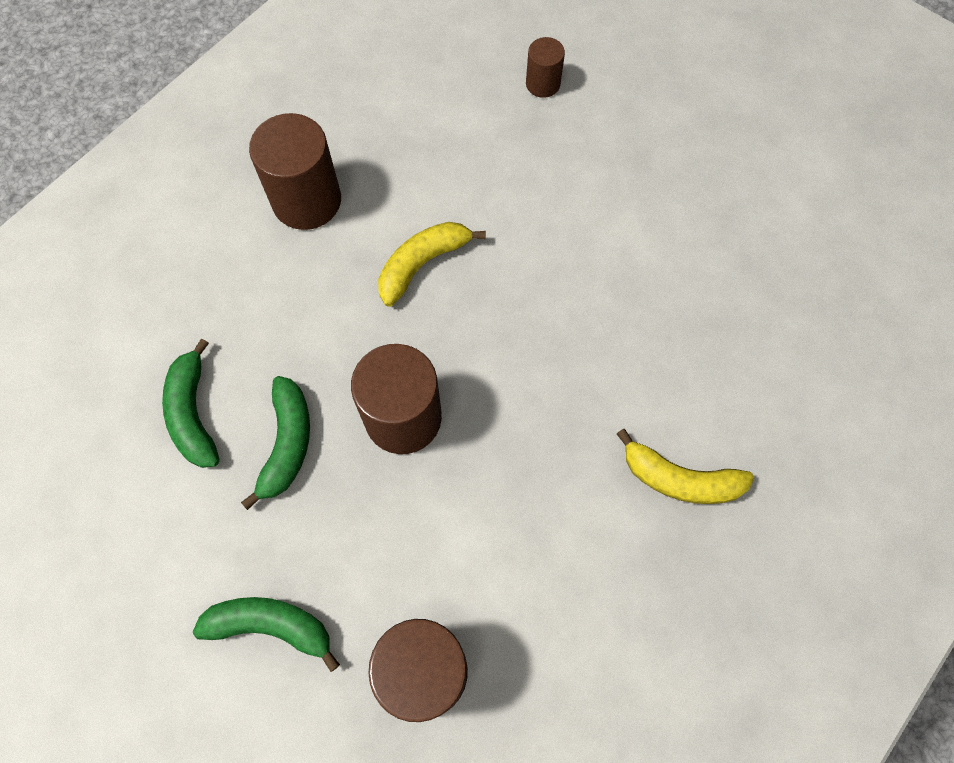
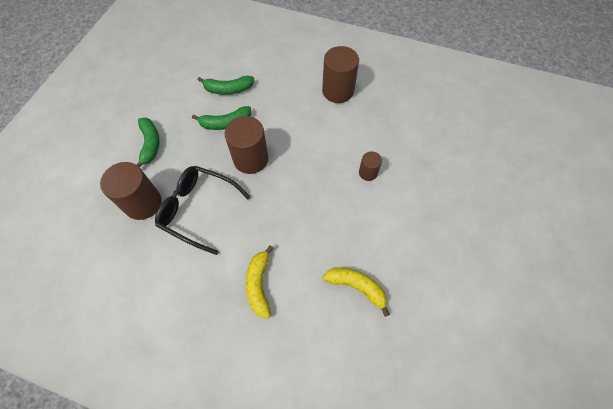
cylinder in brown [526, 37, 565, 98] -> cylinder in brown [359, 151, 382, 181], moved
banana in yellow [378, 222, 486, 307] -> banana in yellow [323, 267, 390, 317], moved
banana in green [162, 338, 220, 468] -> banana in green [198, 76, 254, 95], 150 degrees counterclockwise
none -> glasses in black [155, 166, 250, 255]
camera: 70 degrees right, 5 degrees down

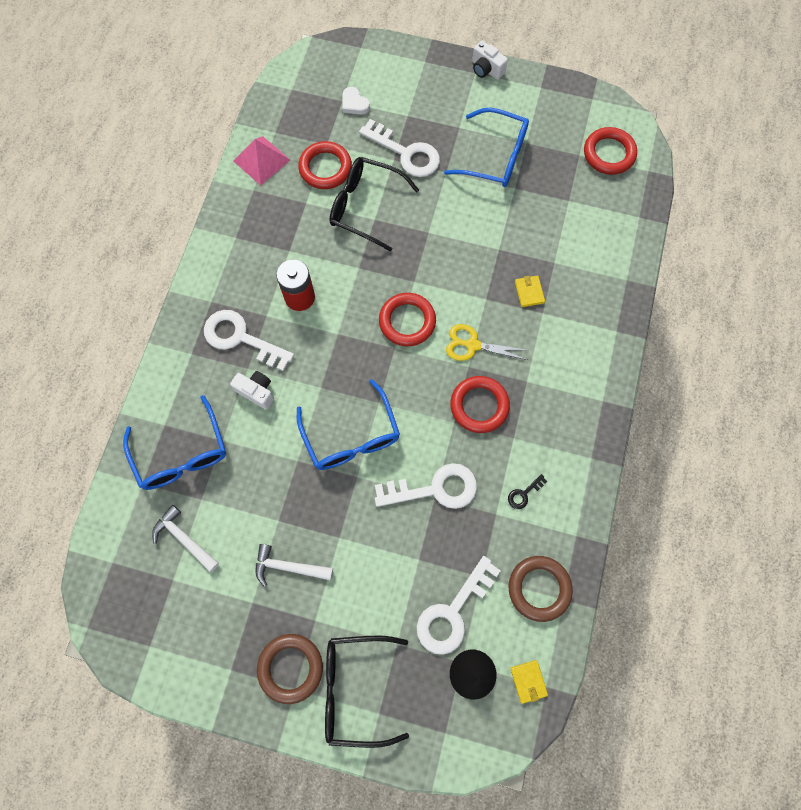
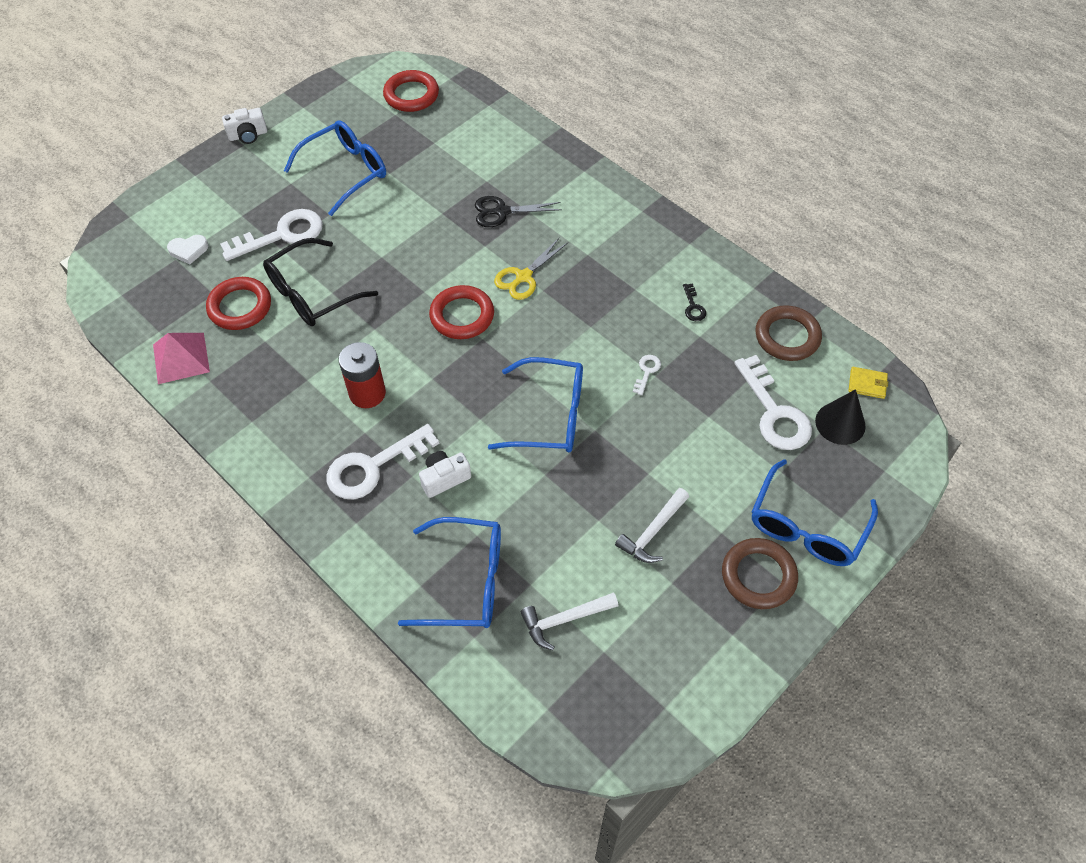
wallet in yellow [515, 275, 545, 307] -> scissors in black [475, 196, 562, 227]
ring in red [450, 376, 510, 433] -> none
key in white [375, 463, 477, 509] -> key in white [633, 355, 661, 395], x0.44
glasses in black [325, 636, 409, 748] -> glasses in blue [752, 459, 878, 566]
camera: 60 degrees left, 15 degrees down

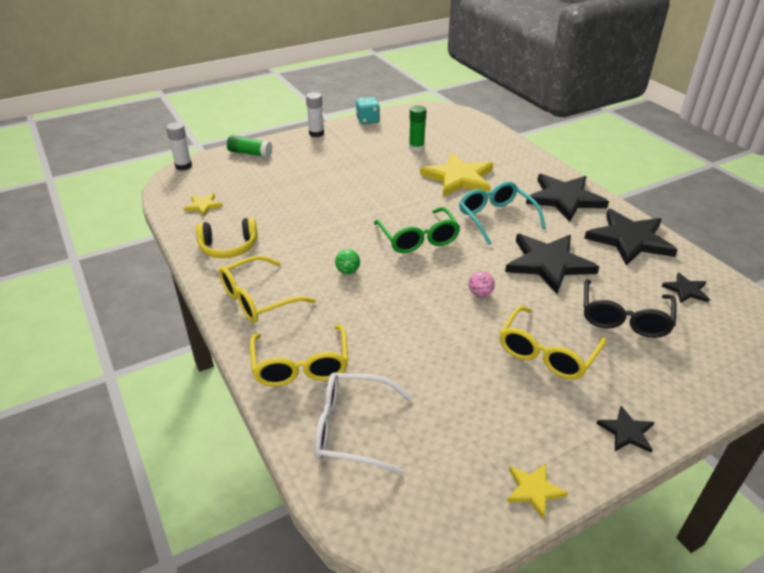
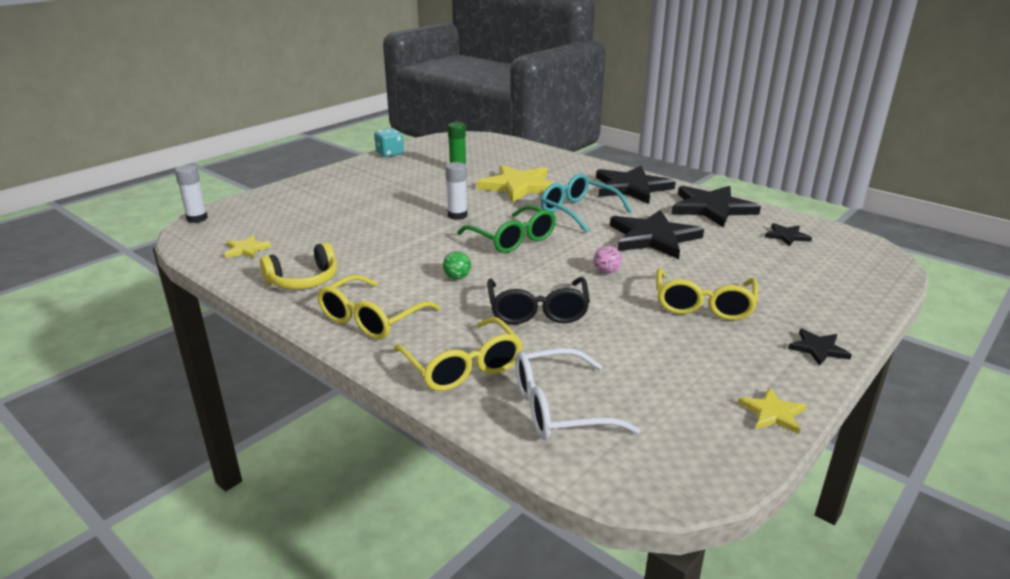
glue stick in white [306, 92, 324, 137] -> glue stick in white [445, 162, 467, 220], moved
glue stick in green [227, 135, 272, 158] -> none
glasses in black [584, 279, 677, 338] -> glasses in black [487, 277, 590, 324], moved
camera: 20 degrees left, 10 degrees down

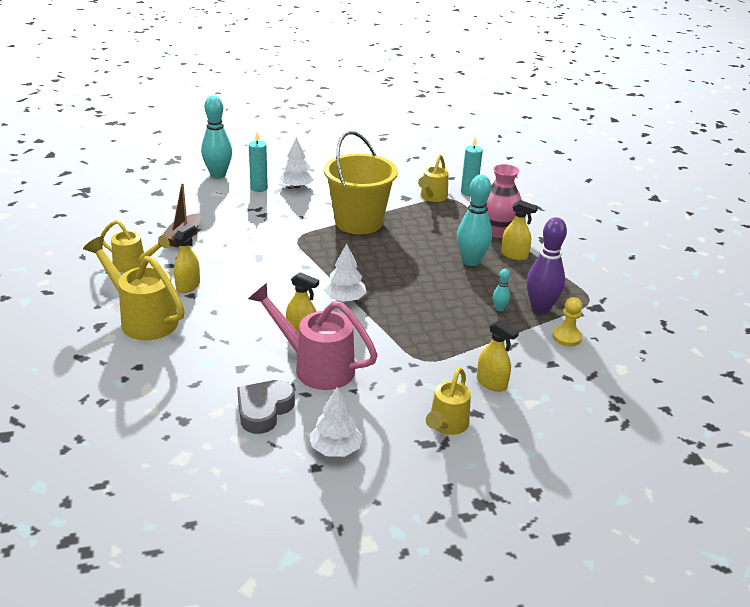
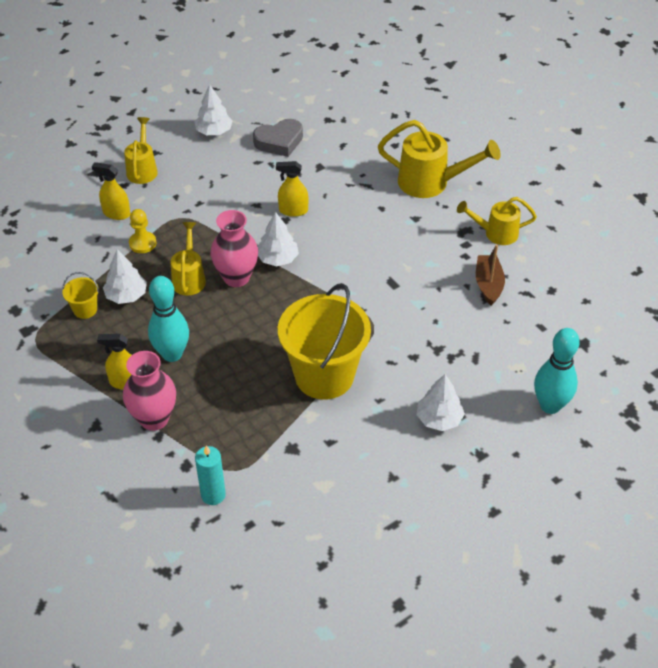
candle in turquoise [249, 132, 268, 192] -> none
watering can in yellow [418, 155, 449, 202] -> watering can in yellow [171, 222, 206, 296], moved
bowling pin in purple [526, 217, 567, 314] -> bucket in yellow [62, 272, 99, 319]
spray bottle in yellow [174, 224, 200, 293] -> none
bowling pin in turquoise [493, 269, 510, 311] -> tree in white [103, 249, 147, 304]
watering can in pink [248, 283, 378, 390] -> none
pawn in yellow [553, 297, 583, 346] -> pawn in yellow [129, 209, 157, 253], moved
heart in grey [237, 380, 295, 434] -> heart in grey [253, 119, 303, 157], 60 degrees clockwise
none -> vase in pink [211, 210, 258, 287]
camera: 160 degrees right, 15 degrees up

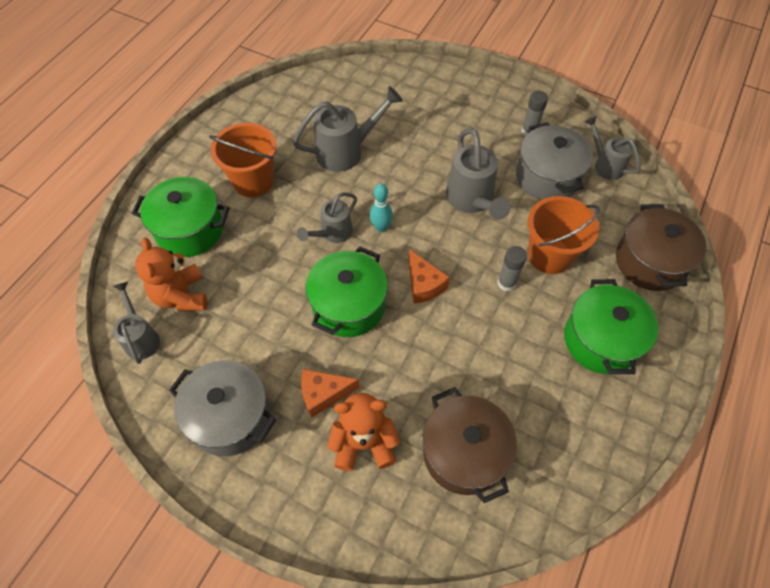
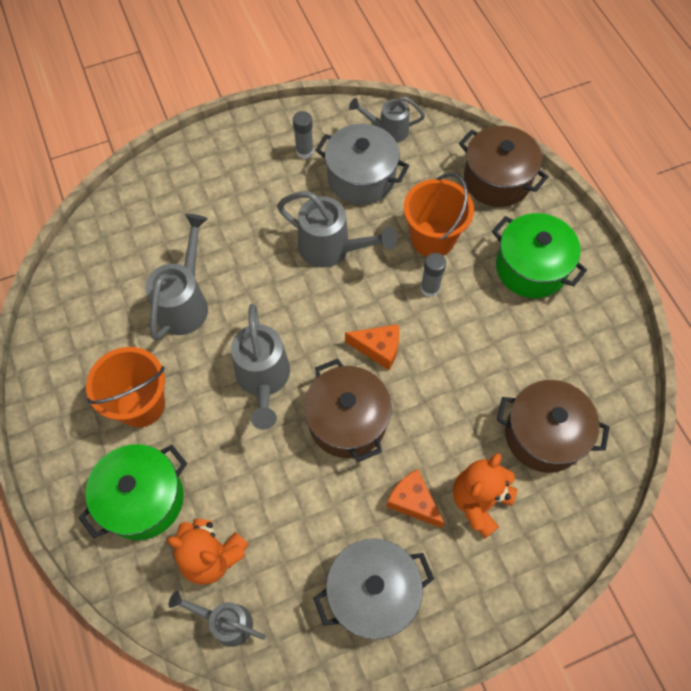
bowling pin in turquoise [370, 184, 393, 232] -> none
watering can in grey [297, 192, 357, 243] -> watering can in grey [231, 304, 290, 430], x1.57
pot in green [306, 247, 388, 337] -> pot in brown [304, 359, 392, 462]
cheese in orange [301, 369, 360, 418] -> cheese in orange [386, 469, 444, 528], 105 degrees clockwise
camera: 50 degrees left, 5 degrees up

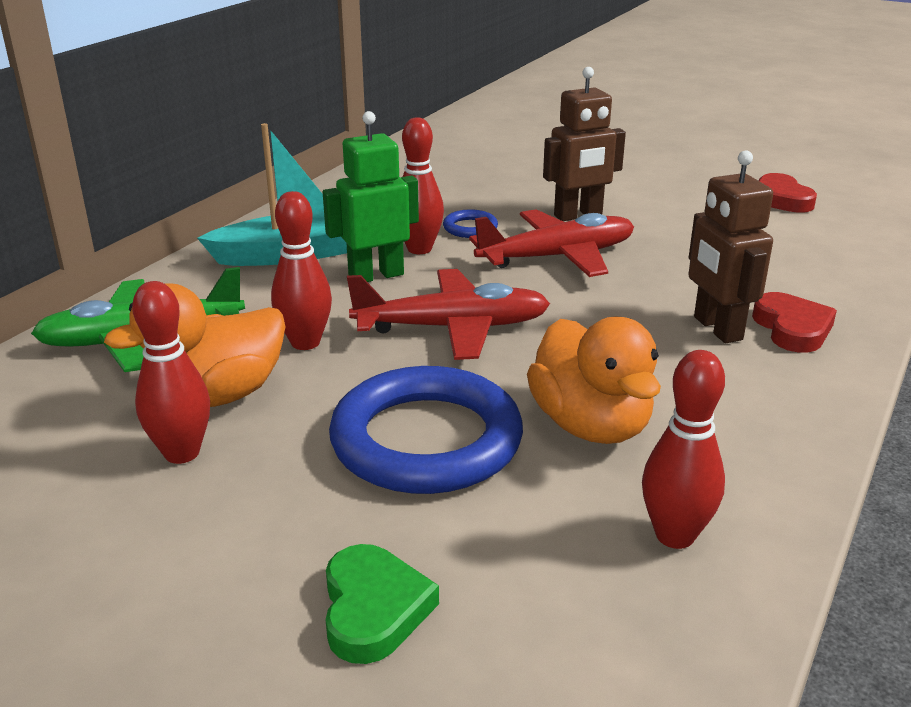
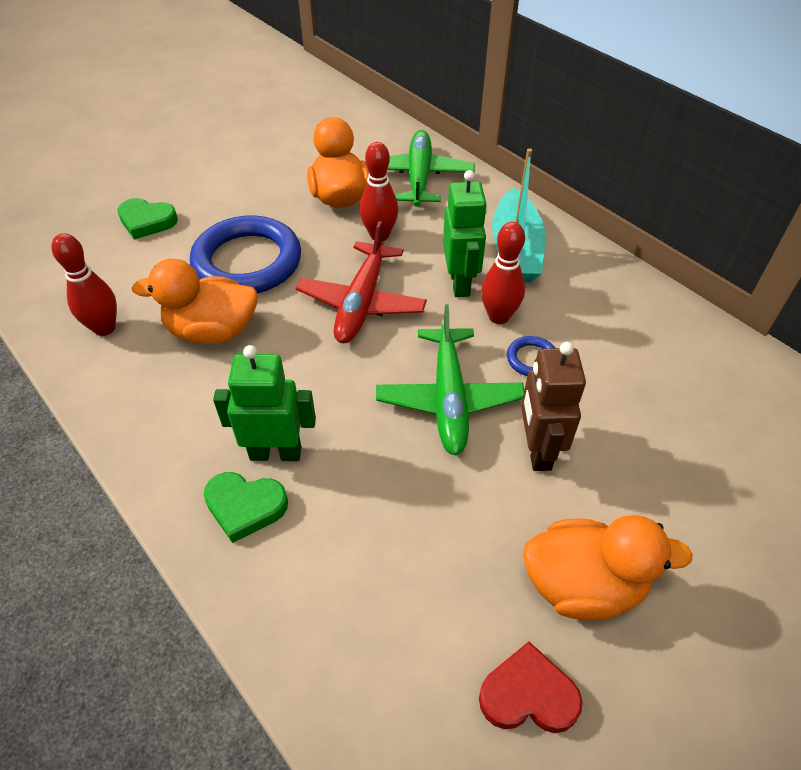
robot in brown [688, 150, 773, 343] -> robot in green [213, 345, 316, 461]
plane in red [469, 209, 634, 277] -> plane in green [376, 304, 524, 456]
bowling pin in red [132, 281, 210, 464] -> none
heart in red [752, 292, 837, 353] -> heart in green [204, 472, 288, 543]
none -> duck in orange [523, 515, 693, 620]
camera: 110 degrees right, 20 degrees up

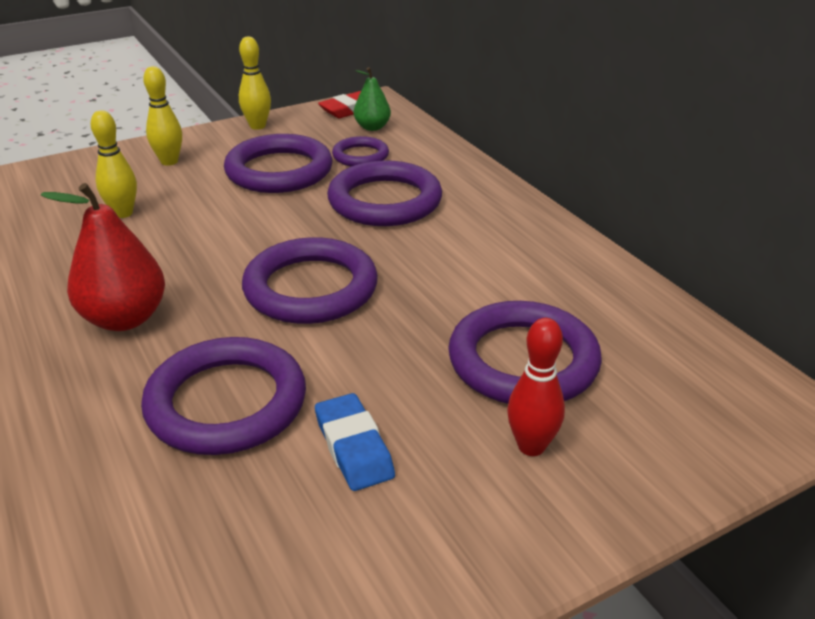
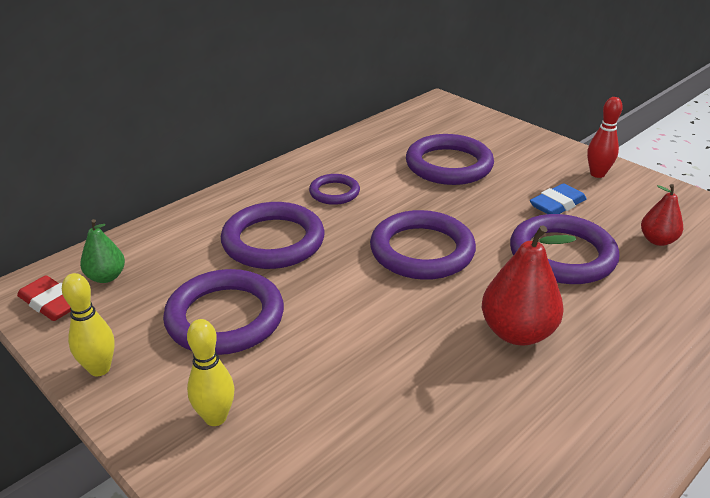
bowling pin in yellow [90, 110, 137, 218] -> none
ring in purple [332, 136, 389, 166] -> ring in purple [309, 174, 360, 205], moved
bowling pin in red [507, 318, 565, 456] -> bowling pin in red [587, 97, 623, 178], moved
none -> pear in red [641, 184, 683, 246]
camera: 105 degrees left, 0 degrees up

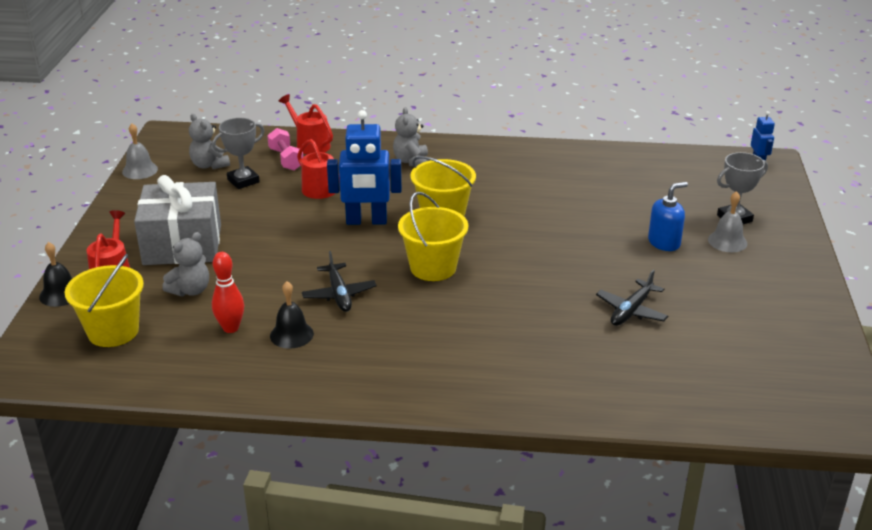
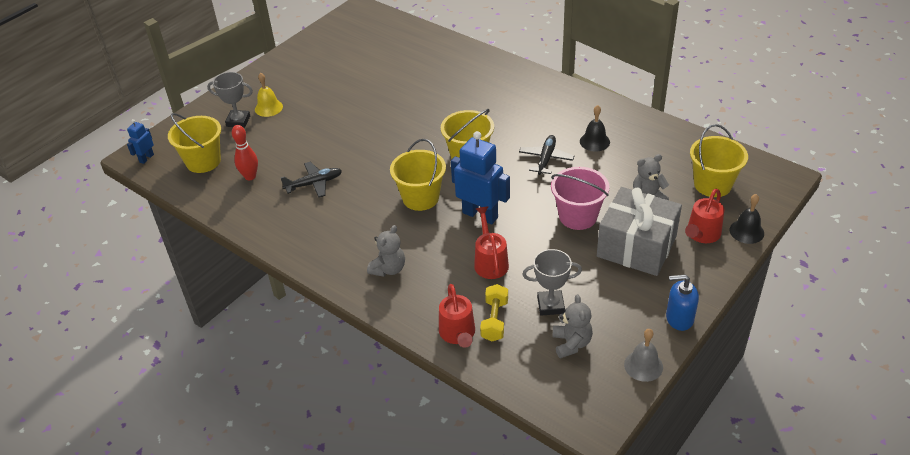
dumbbell in pink [267, 128, 303, 170] -> dumbbell in yellow [480, 284, 508, 342]
soap dispenser in blue [648, 182, 688, 251] -> soap dispenser in blue [666, 274, 699, 331], moved
bell in grey [708, 191, 747, 252] -> bell in yellow [255, 73, 283, 117]
bowling pin in red [212, 252, 244, 333] -> bowling pin in red [232, 125, 258, 181], moved
plane in black [596, 270, 668, 326] -> plane in black [281, 162, 342, 198], moved
none -> bucket in yellow [168, 113, 221, 173]
none -> bucket in pink [551, 167, 610, 230]
camera: 145 degrees left, 10 degrees up

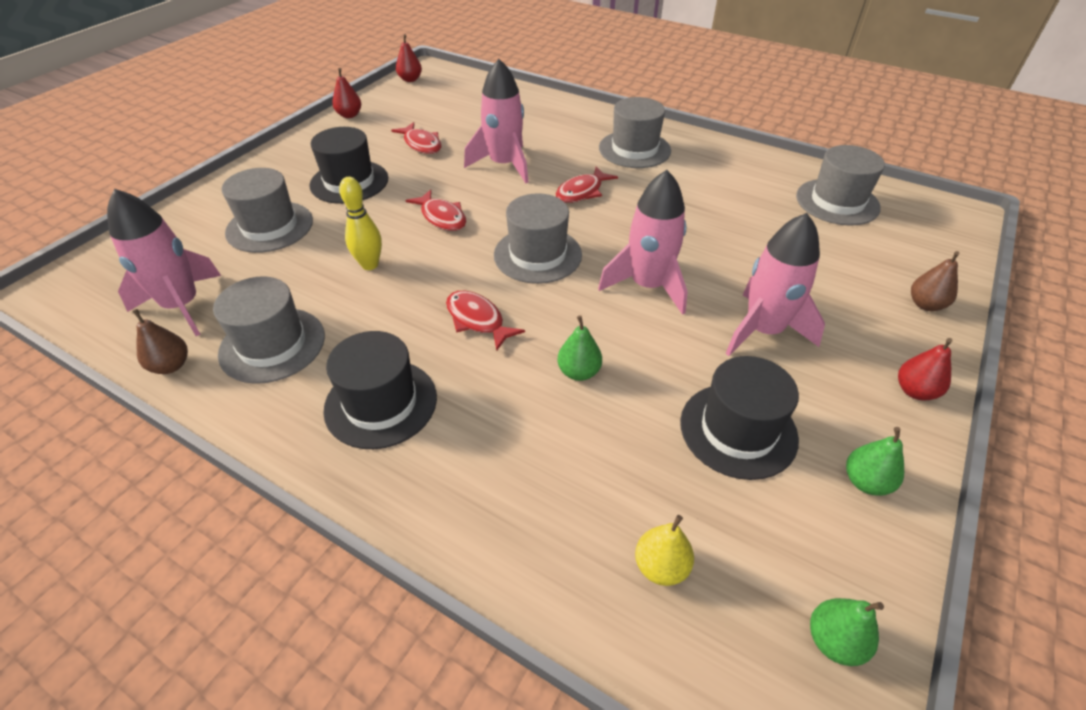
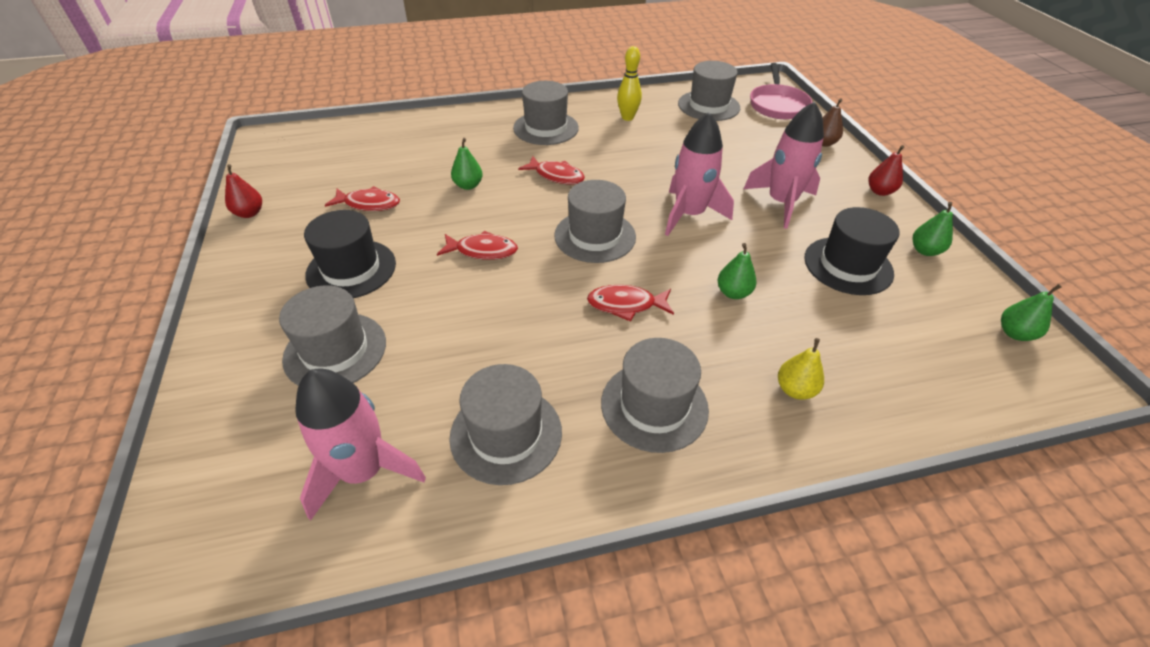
pear in red [396, 34, 422, 82] -> none
rocket in pink [464, 59, 529, 183] -> pear in green [451, 138, 483, 190]
fish in red [556, 166, 618, 203] -> fish in red [518, 156, 585, 184], 60 degrees counterclockwise
bowling pin in yellow [339, 177, 382, 270] -> bowling pin in yellow [617, 46, 642, 121], moved
pear in brown [133, 309, 188, 374] -> none
hat in black [323, 331, 437, 449] -> hat in grey [601, 338, 709, 453]
pear in yellow [635, 515, 694, 586] -> pear in yellow [778, 338, 824, 400], moved
none -> pan in pink [750, 63, 813, 119]
camera: 45 degrees left, 0 degrees up

